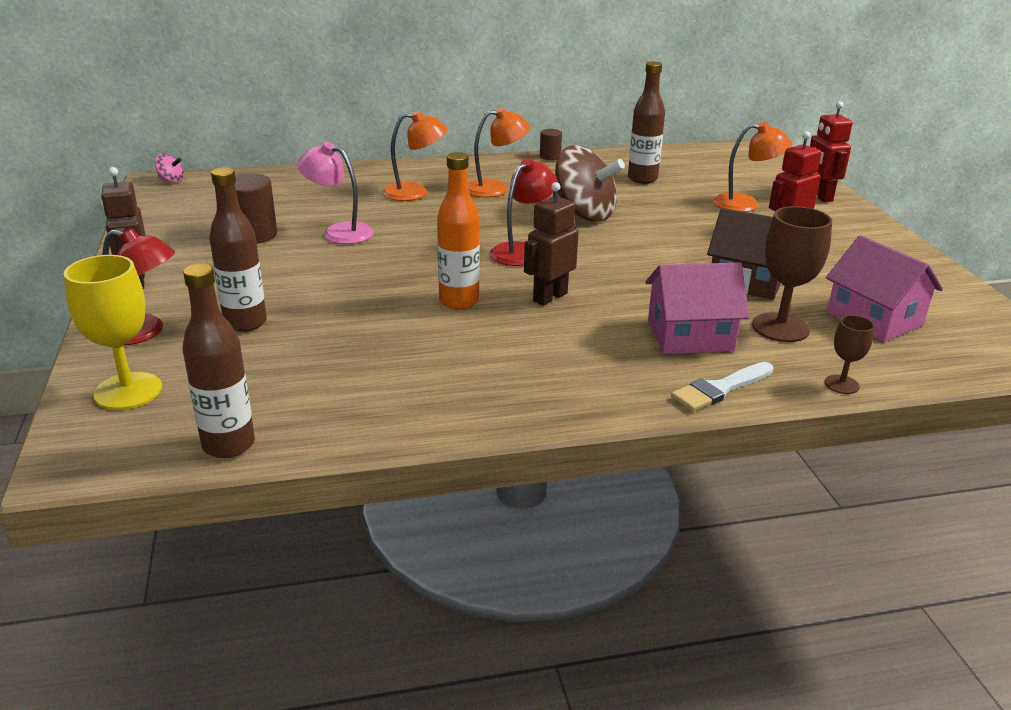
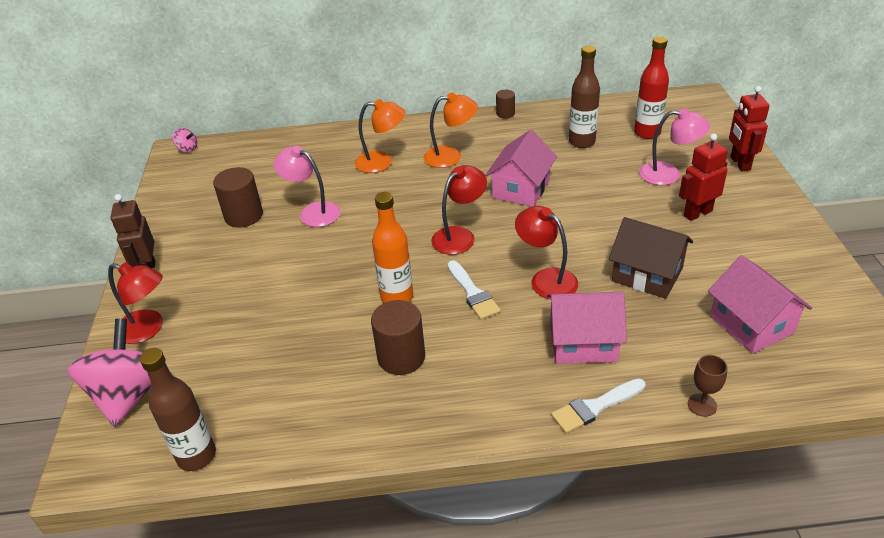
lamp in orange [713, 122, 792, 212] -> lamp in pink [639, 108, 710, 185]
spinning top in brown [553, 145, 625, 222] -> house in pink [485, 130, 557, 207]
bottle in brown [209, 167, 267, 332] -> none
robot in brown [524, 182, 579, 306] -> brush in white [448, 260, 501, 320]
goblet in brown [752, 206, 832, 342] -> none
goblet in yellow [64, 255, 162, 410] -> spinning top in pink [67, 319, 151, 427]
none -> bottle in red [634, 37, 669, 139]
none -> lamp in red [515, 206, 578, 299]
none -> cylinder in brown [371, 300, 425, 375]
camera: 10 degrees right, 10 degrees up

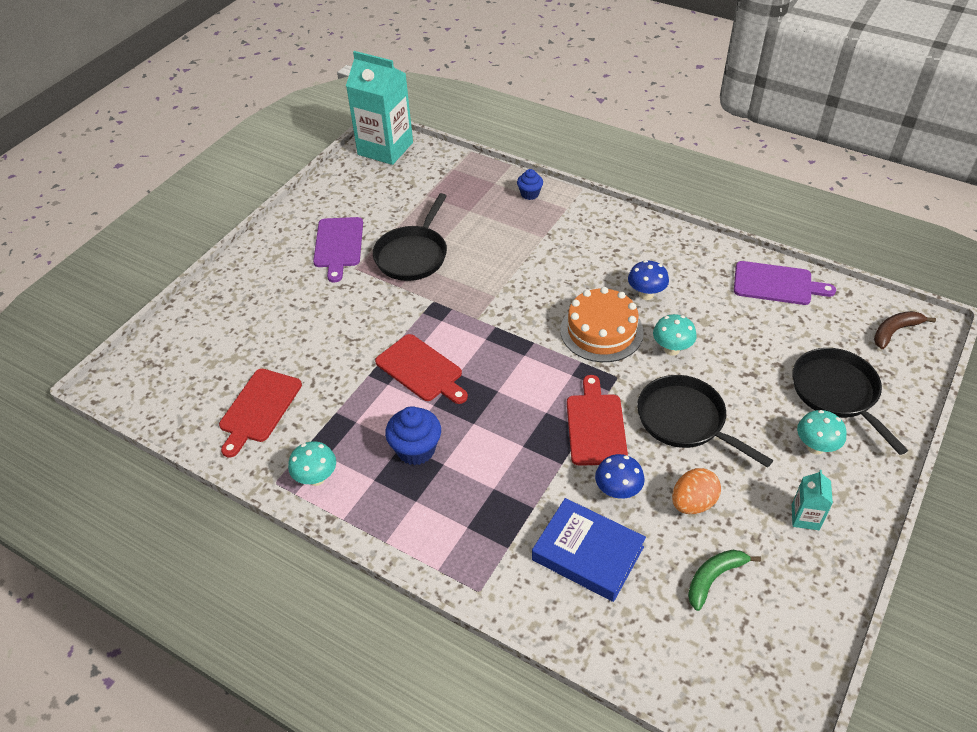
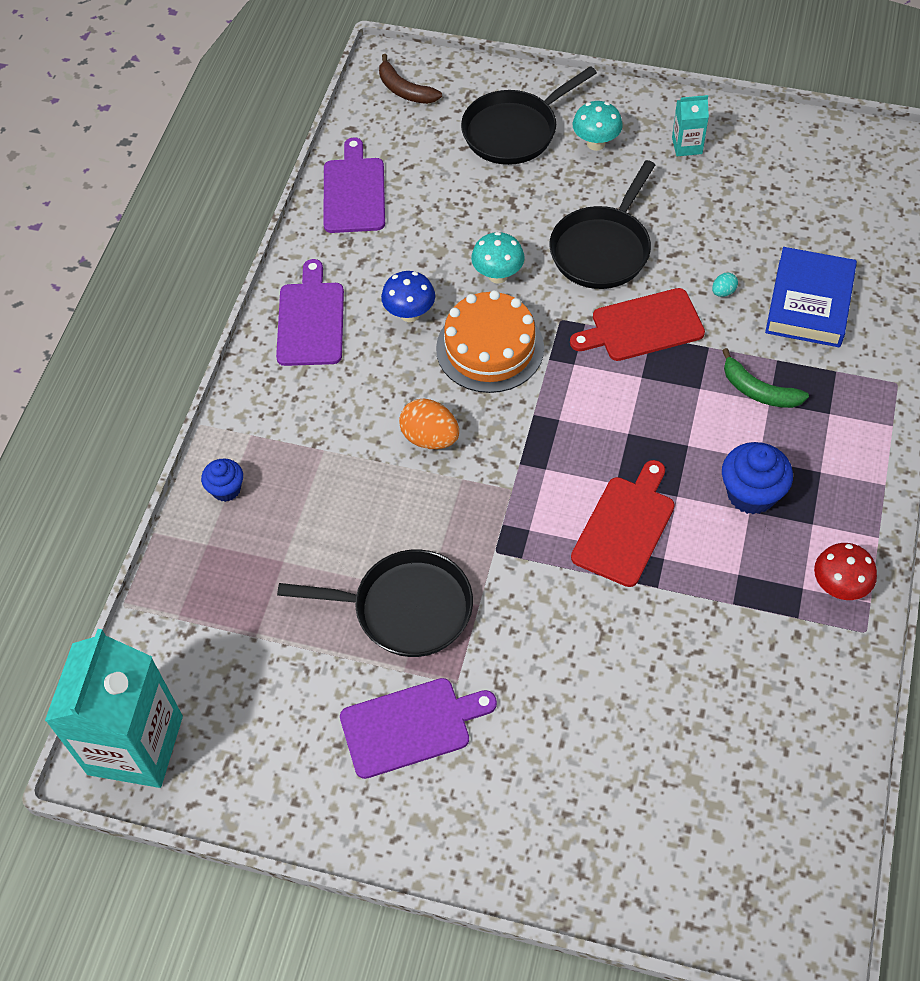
cutting board in red [219, 369, 302, 458] -> none
mushroom in turquoise [288, 441, 336, 486] -> mushroom in red [814, 543, 877, 600]
mushroom in blue [595, 454, 645, 500] -> egg in turquoise [712, 273, 738, 297]
egg in orange [672, 468, 721, 514] -> egg in orange [399, 398, 459, 449], moved
banana in green [688, 550, 761, 611] -> banana in green [722, 348, 809, 408], moved
none -> cutting board in purple [276, 259, 344, 366]
camera: 105 degrees left, 10 degrees up

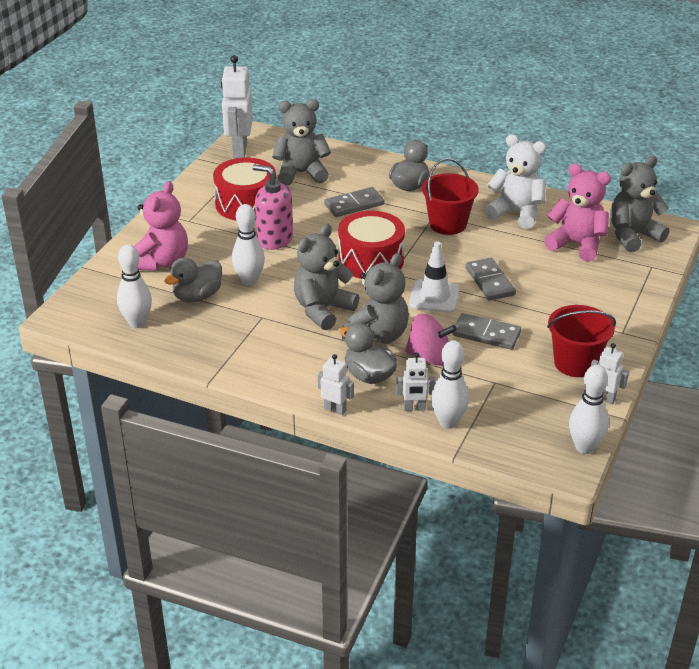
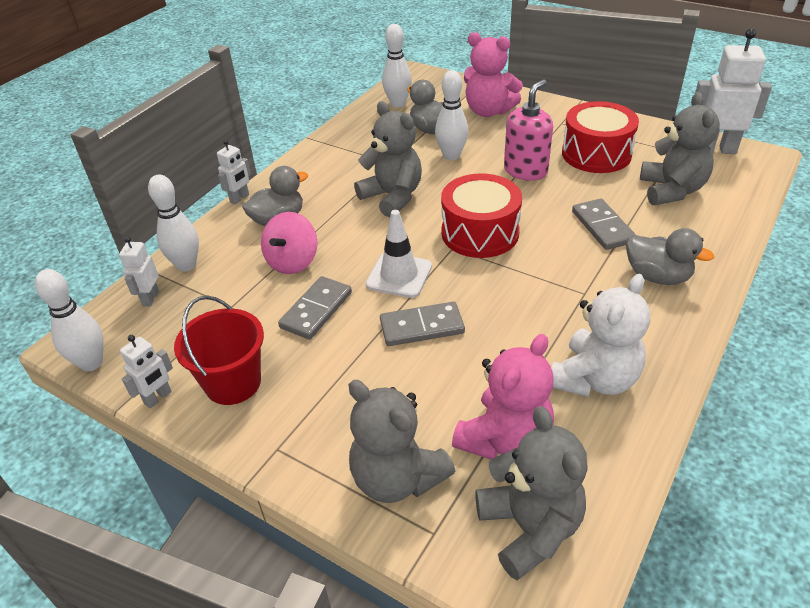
bucket in red [422, 158, 479, 235] -> none
teddy bear in grey [342, 253, 409, 343] -> teddy bear in grey [348, 380, 455, 503], moved
robot in white [396, 352, 435, 411] -> robot in white [119, 236, 159, 306], moved
camera: 100 degrees right, 5 degrees up

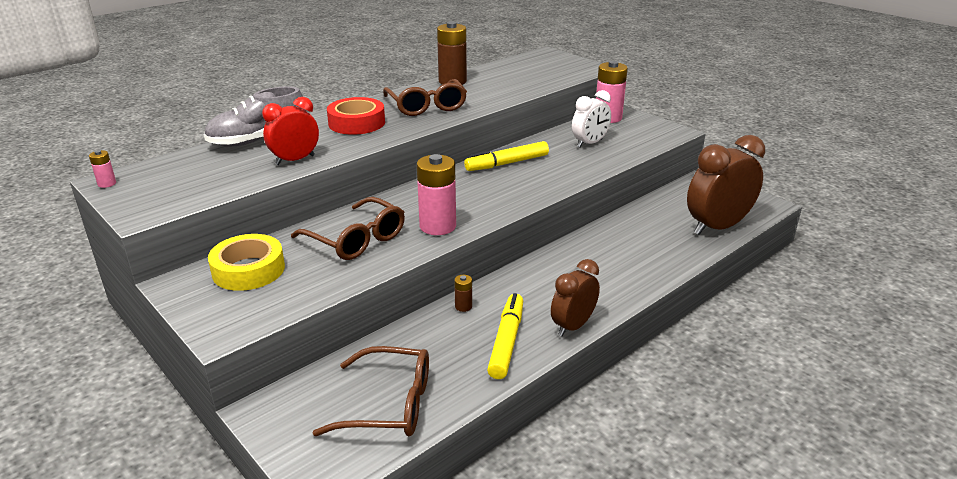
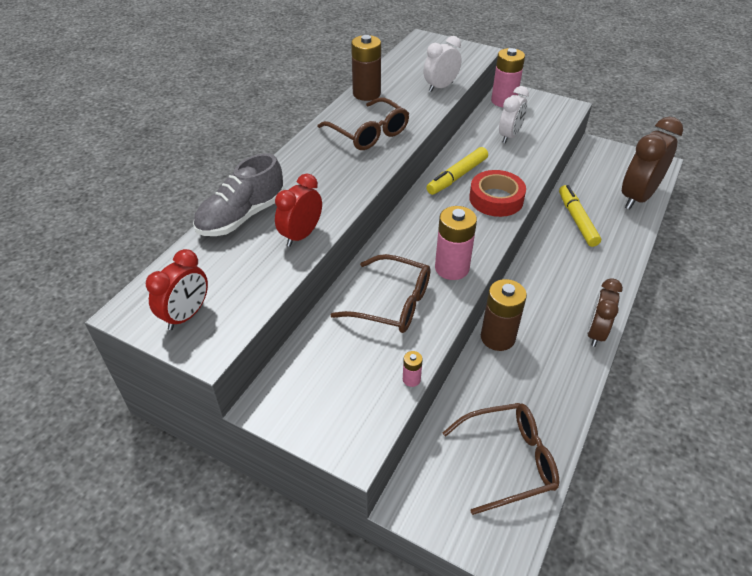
tape in red [327, 97, 385, 135] -> tape in red [469, 170, 526, 217], moved
battery in pink [89, 150, 116, 188] -> battery in pink [403, 351, 423, 387], moved
tape in yellow [208, 234, 285, 291] -> none
battery in brown [454, 275, 472, 312] -> battery in brown [481, 279, 527, 351], x2.22
marker in yellow [487, 293, 523, 379] -> marker in yellow [559, 185, 601, 247], moved
none -> clock in white [423, 36, 462, 92]
none -> clock in red [146, 249, 208, 330]
camera: 20 degrees left, 15 degrees up

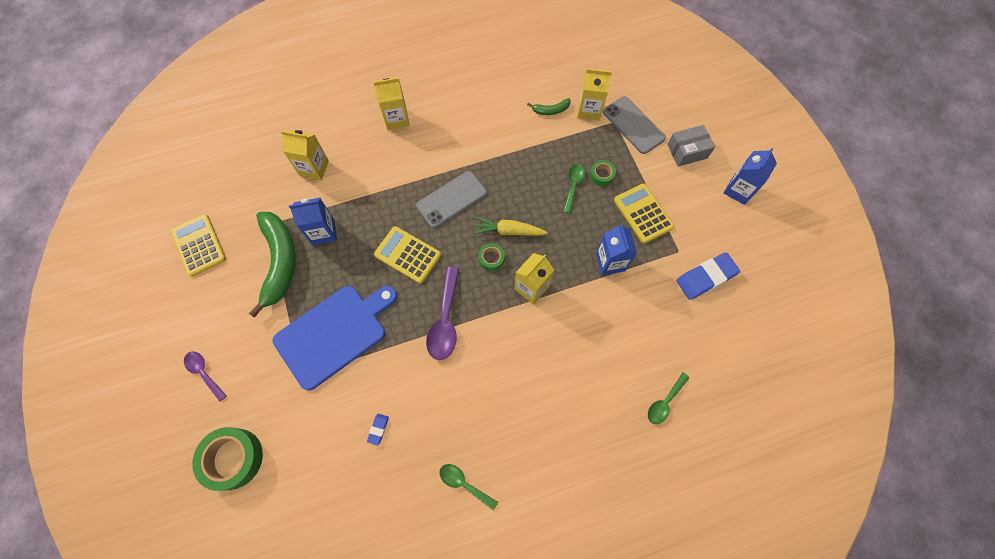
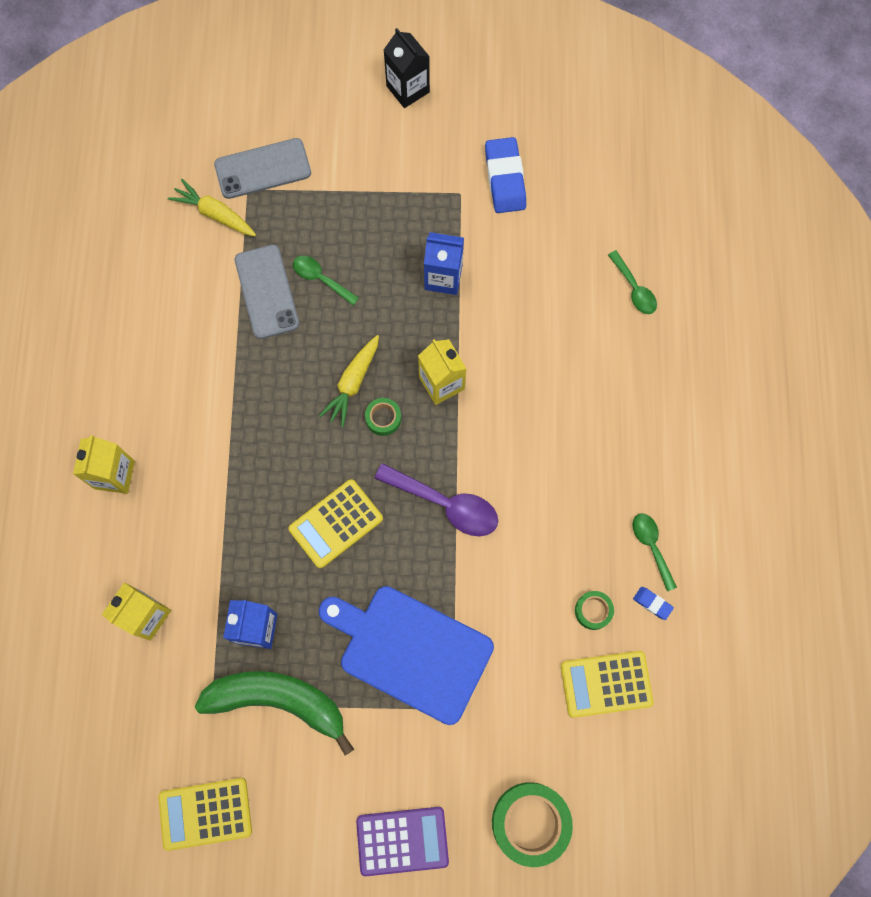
carton in yellow [577, 69, 612, 121] -> carrot in yellow [168, 179, 256, 236]
banana in green [527, 98, 571, 115] -> none
box in grey [667, 125, 715, 167] -> none
carton in blue [723, 148, 777, 205] -> carton in black [384, 28, 430, 108]
tape in green [590, 160, 616, 186] -> tape in green [575, 591, 614, 630], moved
phone in grey [416, 171, 487, 228] -> phone in grey [235, 245, 299, 339], moved
calculator in yellow [614, 184, 674, 243] -> calculator in yellow [561, 651, 653, 718], moved
cutting board in blue [273, 286, 397, 391] -> cutting board in blue [319, 586, 494, 725], 45 degrees counterclockwise
spoon in purple [184, 351, 227, 401] -> calculator in purple [356, 807, 449, 876]
eraser in blue [367, 414, 389, 445] -> eraser in blue [633, 587, 674, 620], moved
spoon in green [440, 464, 498, 510] -> spoon in green [632, 513, 677, 591], 105 degrees clockwise
camera: 70 degrees left, 5 degrees up

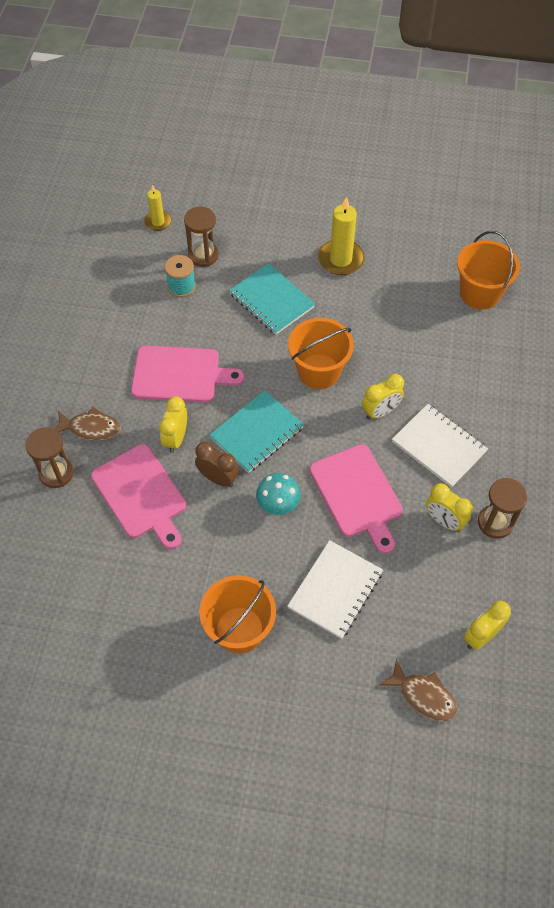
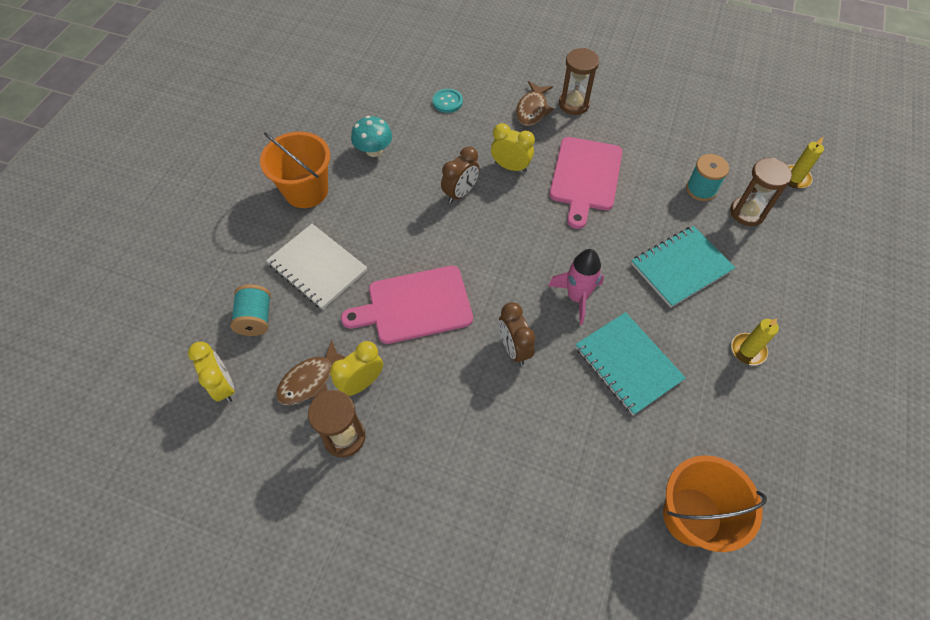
candle in yellow [318, 197, 365, 275] -> candle in yellow [731, 318, 779, 365], x0.60
bucket in orange [288, 318, 354, 389] -> rocket in pink [548, 249, 604, 325]
clock in yellow [362, 374, 404, 420] -> clock in brown [499, 302, 535, 365]
notebook in turquoise [209, 390, 304, 473] -> notebook in turquoise [575, 312, 686, 415], moved
notebook in white [392, 404, 488, 488] -> none
hourglass in brown [25, 427, 74, 488] -> hourglass in brown [559, 48, 599, 115], moved
cutting board in pink [91, 444, 187, 549] -> none
mushroom in turquoise [256, 473, 301, 515] -> mushroom in turquoise [351, 116, 392, 157], moved
fish in brown [380, 659, 457, 721] -> fish in brown [276, 339, 346, 405], moved
none -> button in turquoise [433, 89, 463, 113]
none -> spool in turquoise [230, 284, 271, 336]
camera: 100 degrees right, 0 degrees up

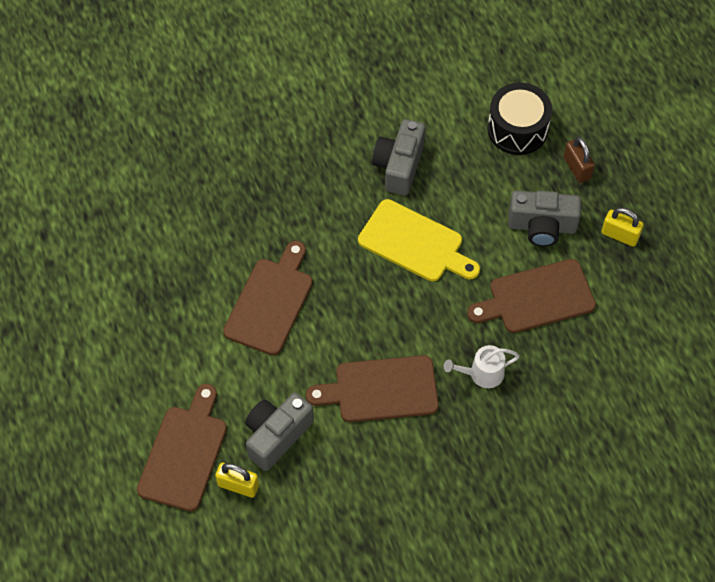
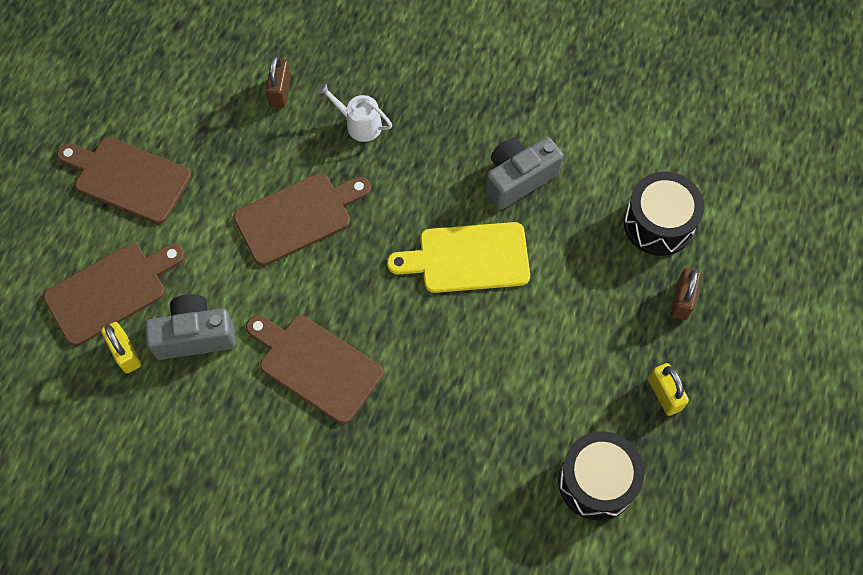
camera in grey [508, 190, 581, 247] -> none
cutting board in yellow [358, 199, 480, 281] -> cutting board in yellow [387, 222, 530, 293], 105 degrees clockwise
cutting board in brown [467, 259, 596, 333] -> cutting board in brown [57, 137, 191, 224], moved
watering can in white [444, 345, 520, 388] -> watering can in white [317, 83, 392, 142], moved
none -> padlock in brown [266, 56, 291, 108]
none -> drum in black [558, 431, 644, 521]
camera: 40 degrees right, 5 degrees up

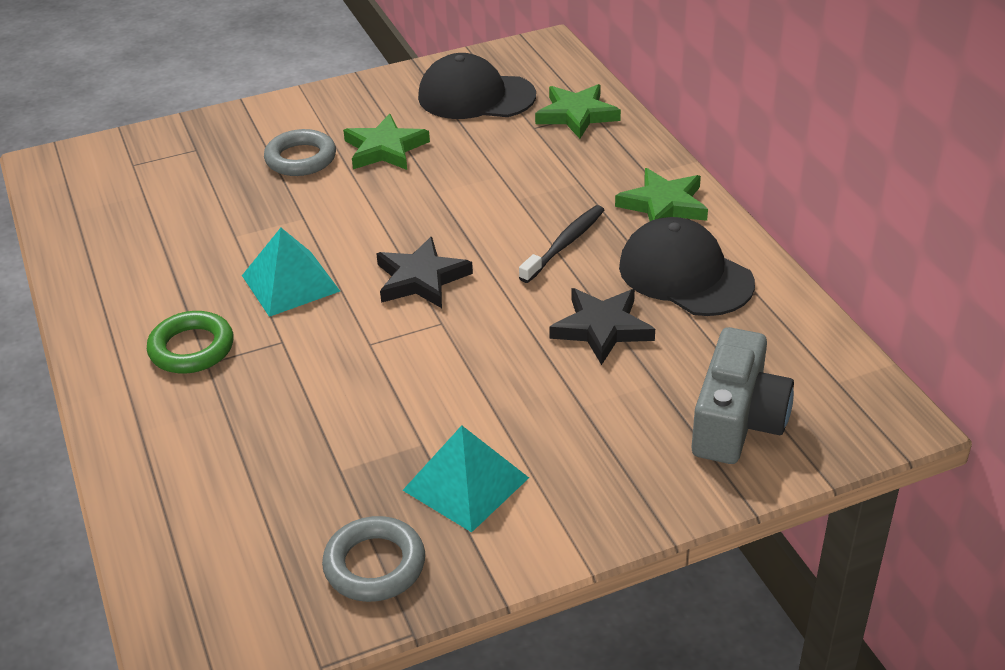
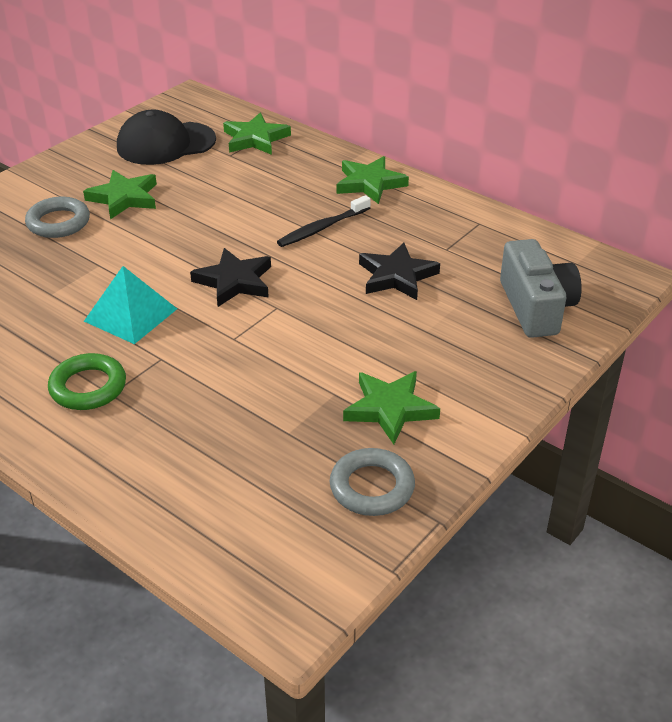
toothbrush in black [519, 205, 604, 283] -> toothbrush in black [277, 195, 371, 247], 135 degrees counterclockwise
cap in black [619, 217, 755, 316] -> none
pyramid in turquoise [403, 425, 529, 533] -> star in green [343, 371, 440, 444]
camera: 30 degrees left, 0 degrees up

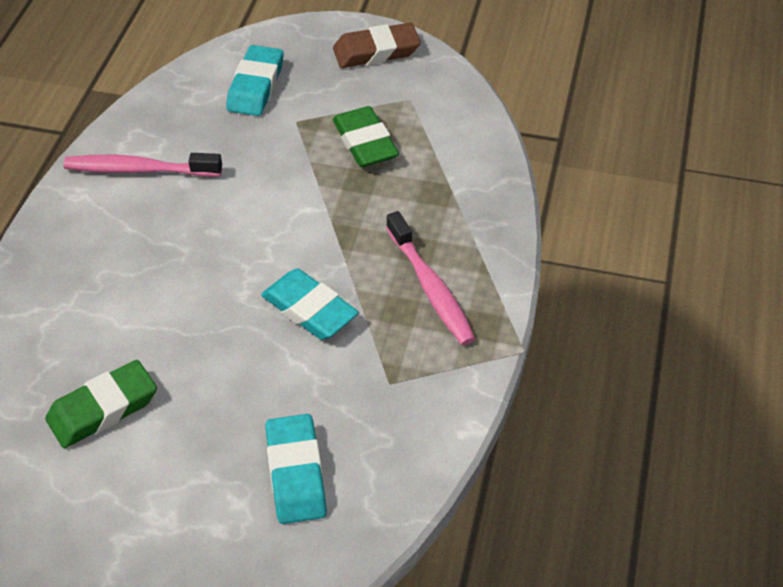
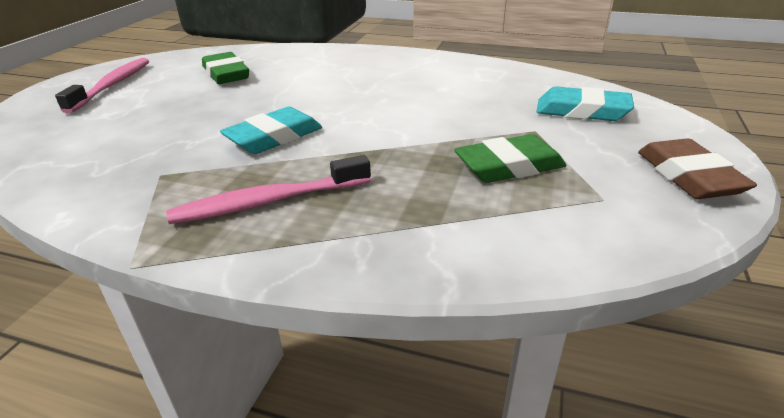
toothbrush in pink [63, 153, 222, 177] -> toothbrush in pink [55, 58, 149, 114], moved
eraser in turquoise [265, 414, 327, 524] -> none
camera: 95 degrees right, 15 degrees down

